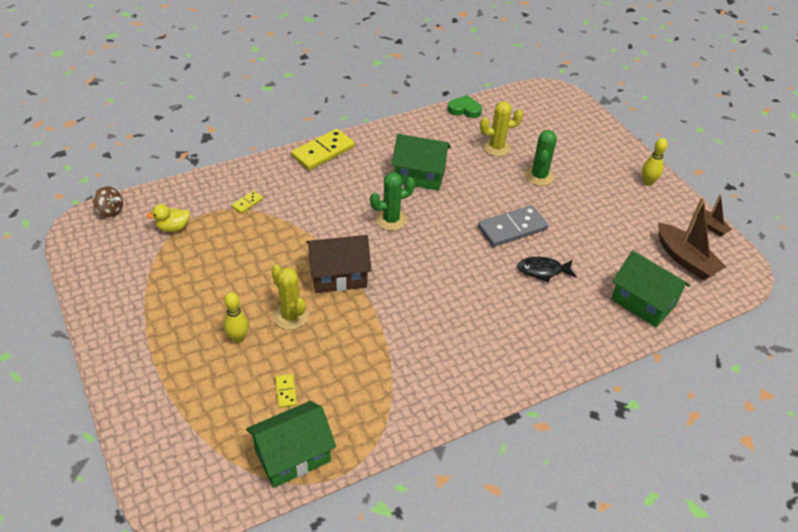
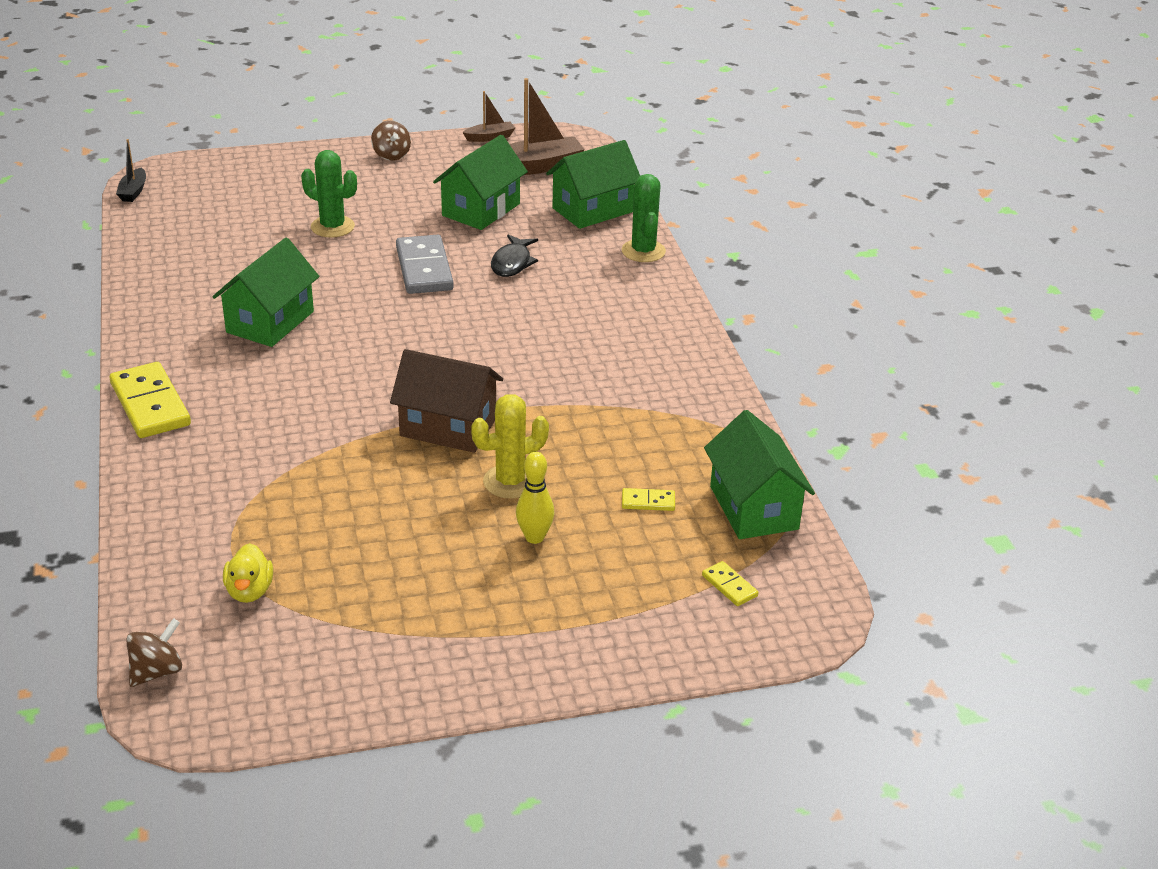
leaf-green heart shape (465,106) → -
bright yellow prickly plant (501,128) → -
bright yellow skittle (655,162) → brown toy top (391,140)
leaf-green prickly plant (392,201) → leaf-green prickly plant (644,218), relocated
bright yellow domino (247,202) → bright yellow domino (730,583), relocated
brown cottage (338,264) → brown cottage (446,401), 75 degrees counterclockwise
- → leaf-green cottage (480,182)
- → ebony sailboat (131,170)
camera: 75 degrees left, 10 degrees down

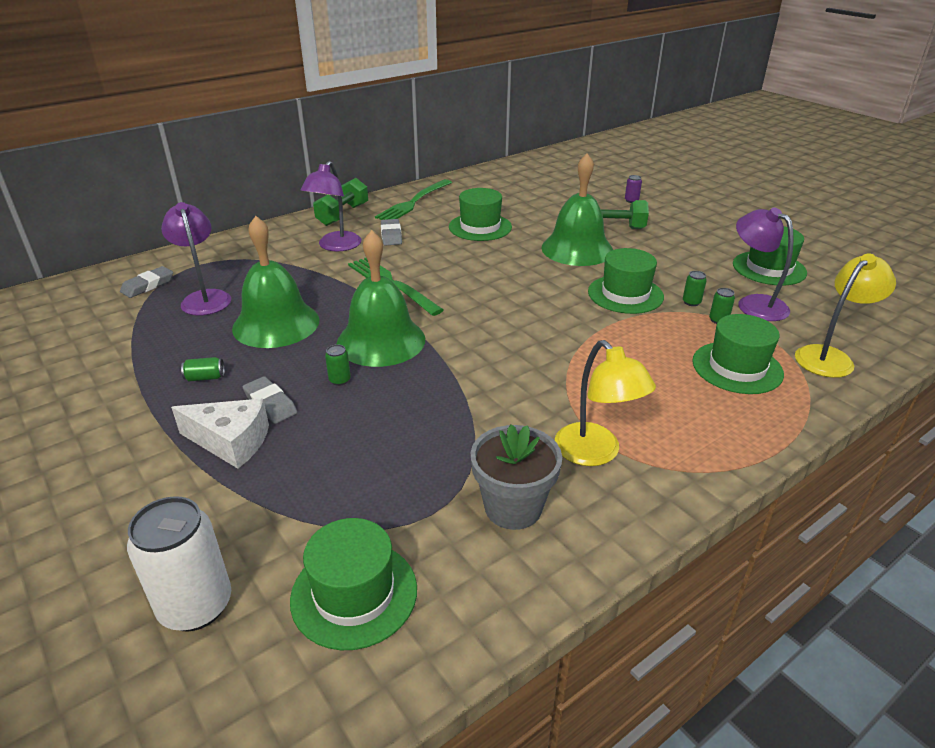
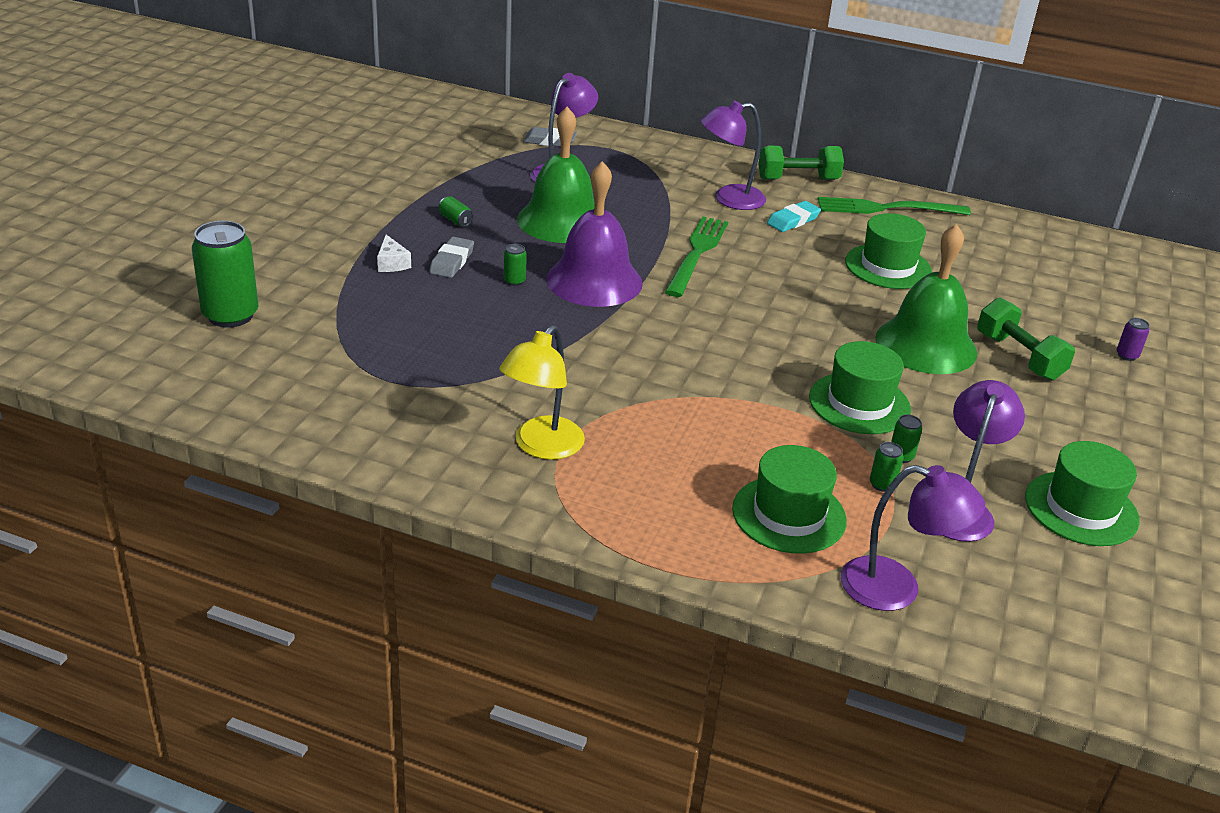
ash-grey eraser (391,232) → aqua eraser (794,216)
leaf-green hand bell (381,298) → purple hand bell (594,234)
bright yellow lamp (845,316) → purple lamp (913,538)
snow-white cheese wedge (220,434) → snow-white cheese wedge (394,253), x0.56
ash-grey plant pot (516,477) → -
snow-white tin (179,563) → leaf-green tin (225,274)
leaf-green hat (353,584) → -
camera: 55 degrees right, 0 degrees up

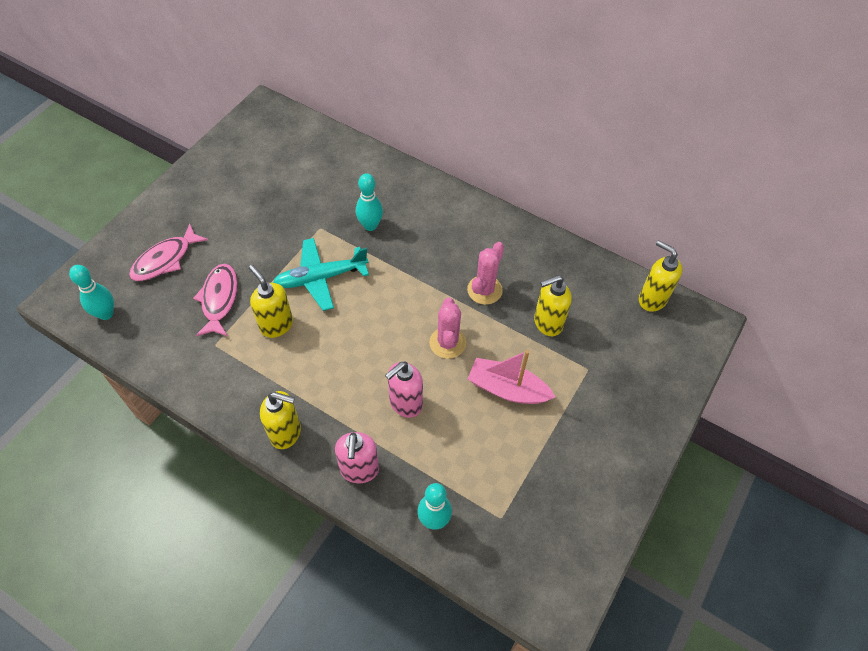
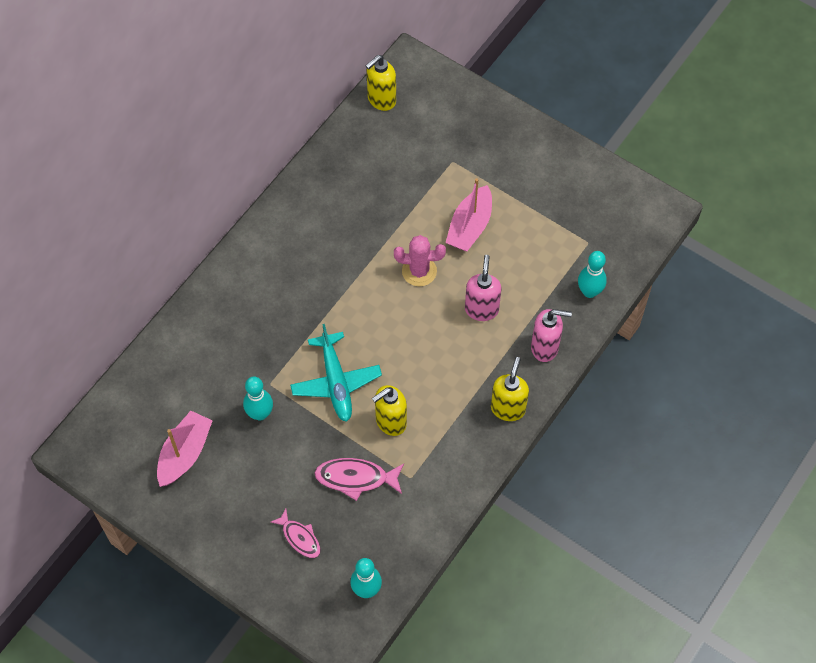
aqua skittle (369,202) → aqua skittle (258,399), relocated
rosy toy fish (168,252) → rosy toy fish (295,533), x0.67
rosy prickly plant (485,273) → -
bright yellow soap dispenser (553,305) → -
rosy soap dispenser (404,390) → rosy soap dispenser (483,288), 135 degrees counterclockwise
- → rosy sailboat (185,449)
camera: 85 degrees left, 5 degrees up

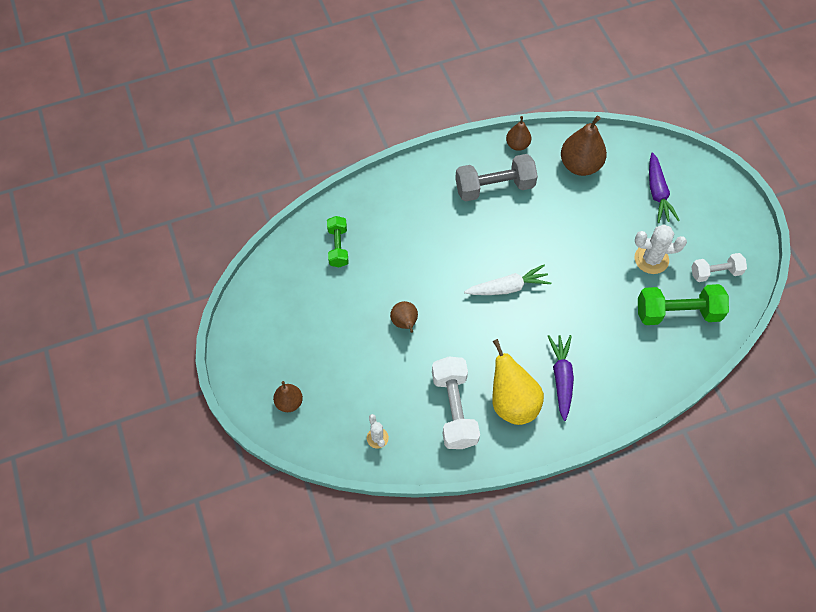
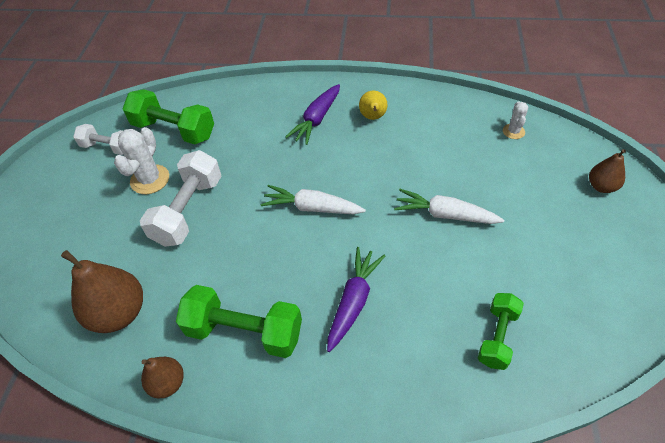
purple carrot (664,187) → purple carrot (356,299), relocated
ash-grey free weight (496,177) → leaf-green free weight (239,321)
snow-white prickly plant (661,249) → snow-white prickly plant (141,160), 75 degrees clockwise
brown pear (404,317) → snow-white carrot (449,206)
bright yellow pear (518,382) → bright yellow pear (373,105), x0.57
snow-white free weight (456,402) → snow-white free weight (180,198), relocated
camera: 150 degrees left, 10 degrees down

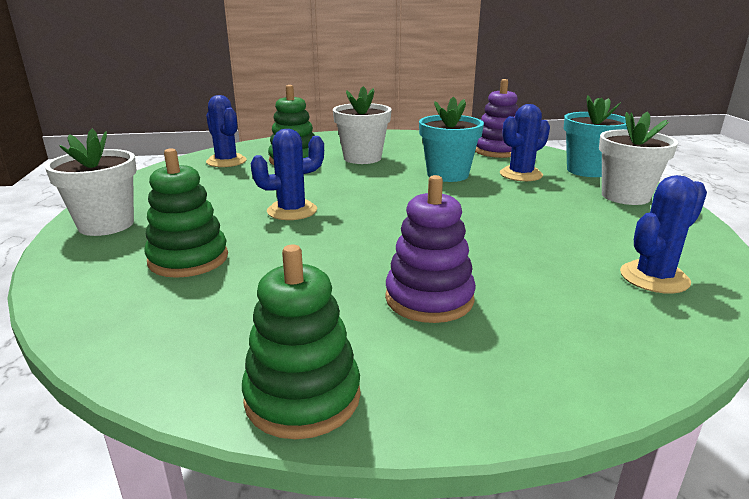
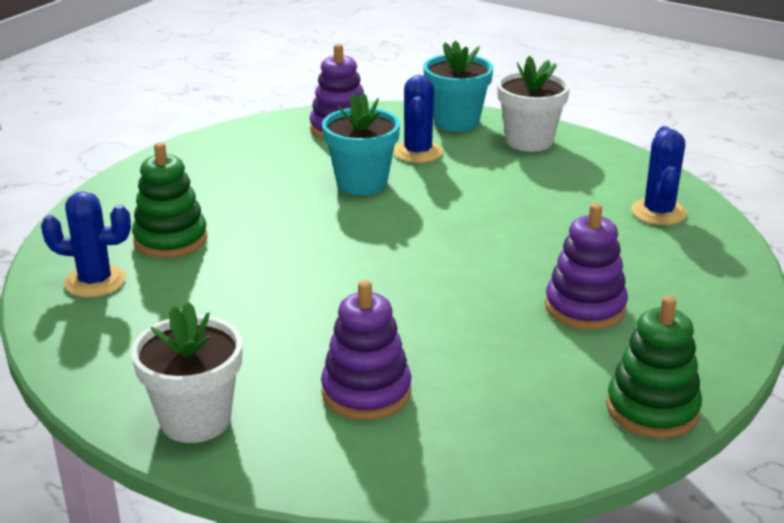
snow-white plant pot (362,125) → -
royal blue prickly plant (287,174) → -
leaf-green stacking rings (186,213) → purple stacking rings (366,350)
camera: 50 degrees left, 5 degrees up

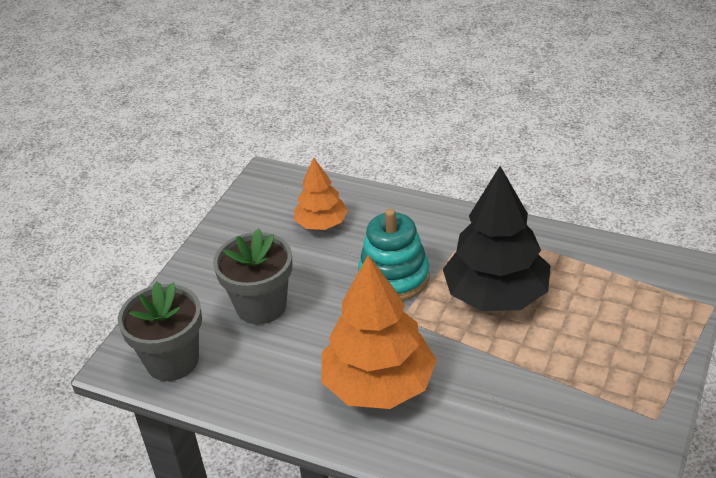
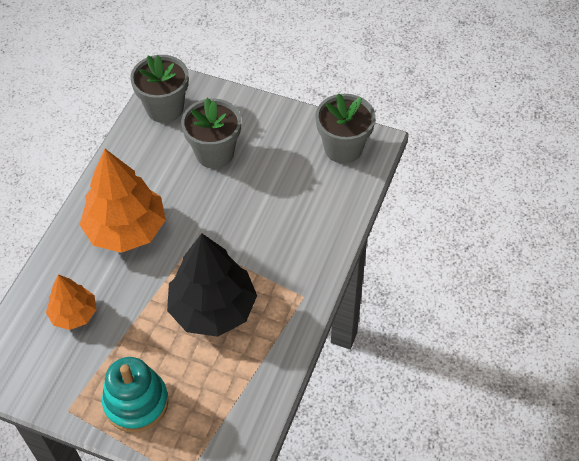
orange-coloured fir tree (321,194) → orange-coloured fir tree (71,302), relocated
aqua stacking rings (394,255) → aqua stacking rings (135,395), relocated
- → ash-grey plant pot (345,128)
camera: 85 degrees right, 15 degrees up

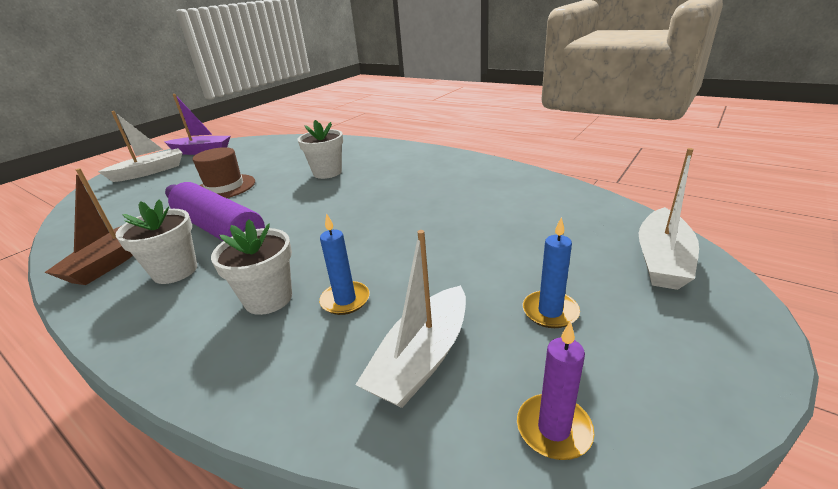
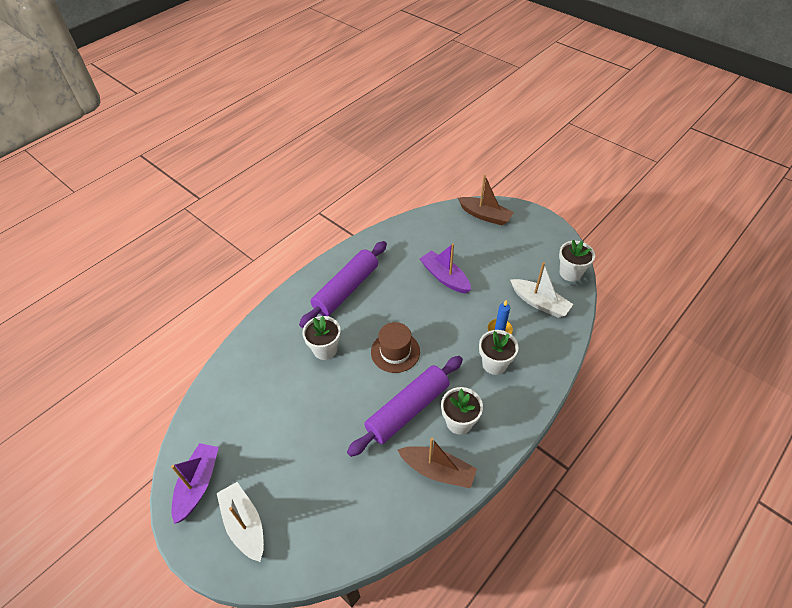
brown hat (223,172) → brown hat (395,347), relocated
snow-white sailboat (669,219) → brown sailboat (486,200)
royal blue candle (551,272) → -
purple candle (556,390) → snow-white plant pot (577,261)
- → purple dough roller (343,284)
- → purple sailboat (445,268)
camera: 85 degrees left, 20 degrees up

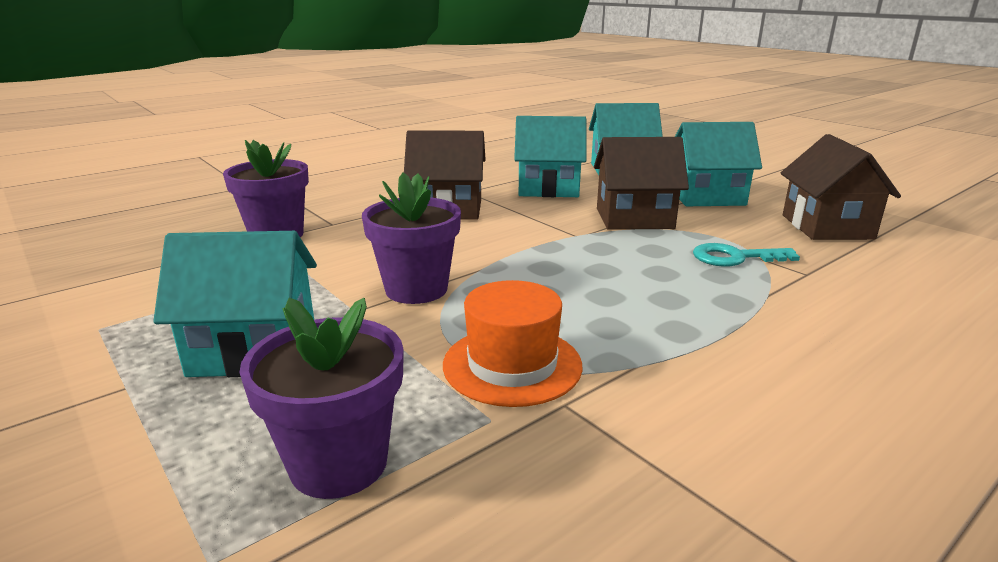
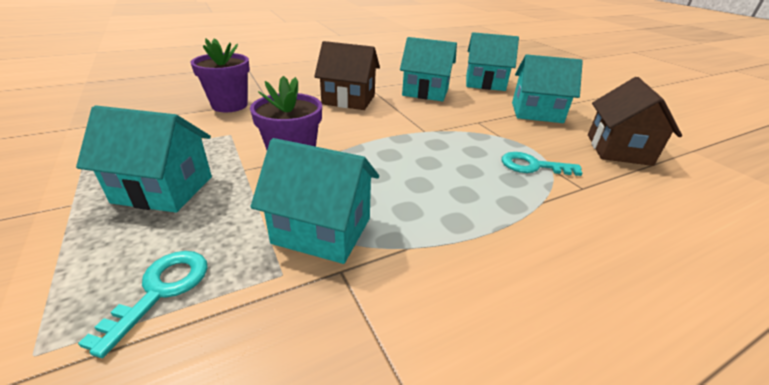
brown cottage (641,183) → -
orange-coloured hat (512,343) → aqua cottage (314,201)
purple plant pot (321,398) → aqua latchkey (143,304)
camera: 10 degrees right, 10 degrees up

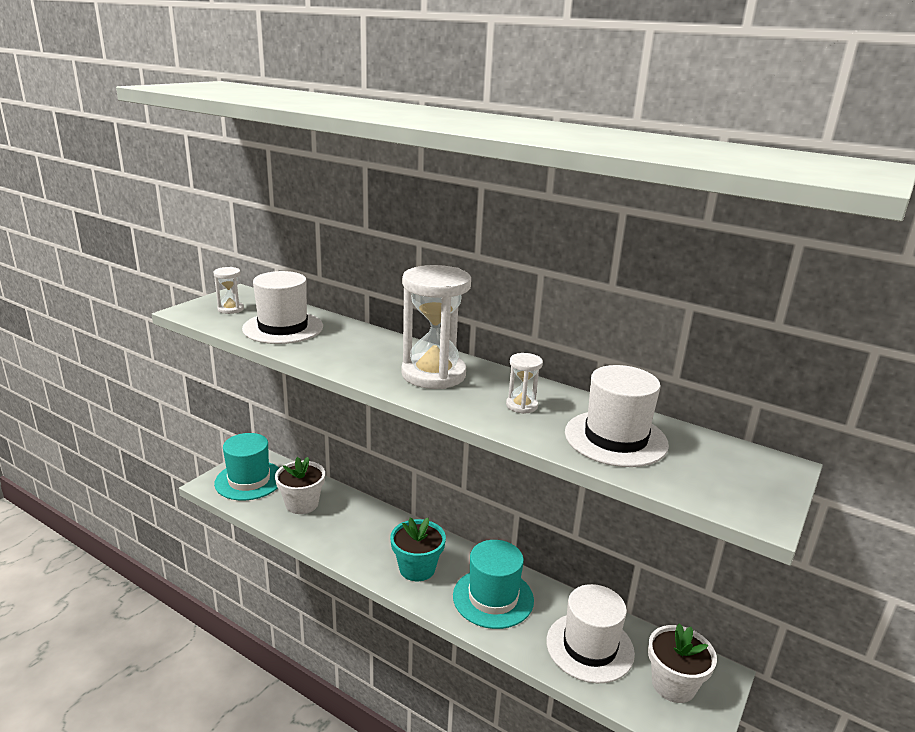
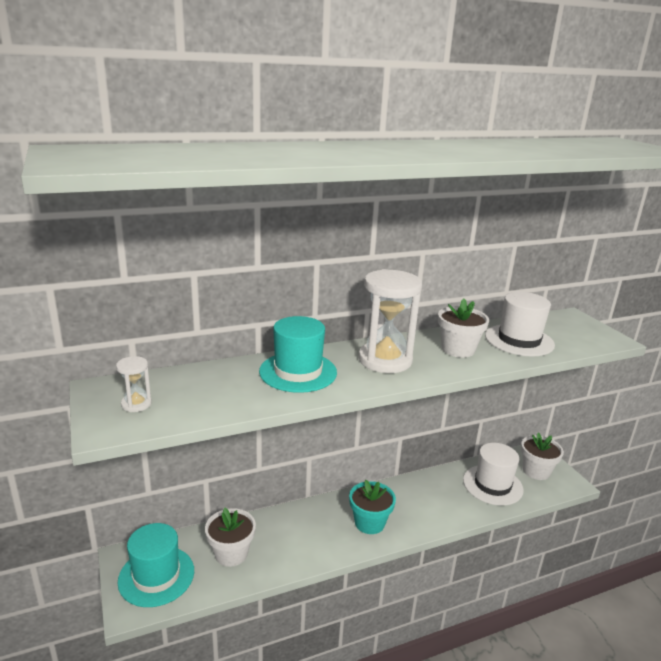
snow-white hat (282,307) → -
snow-white hourglass (524,383) → snow-white plant pot (463,328)
aqua hat (493,584) → aqua hat (298,354), relocated
camera: 55 degrees left, 0 degrees up

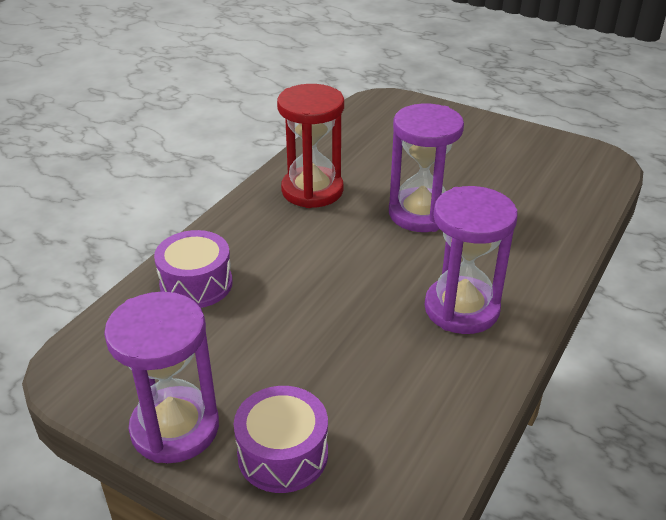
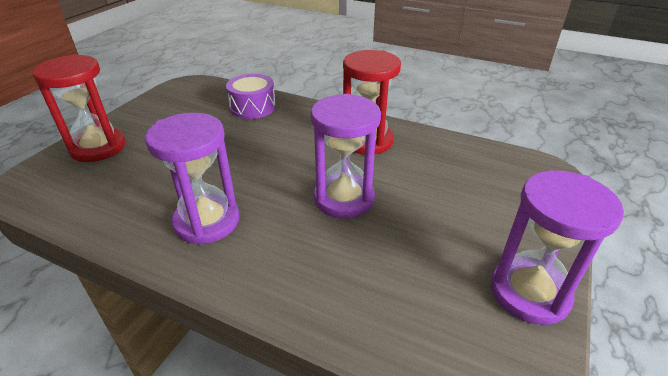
purple hourglass (161,377) → purple hourglass (557,247), relocated
purple toy drum (281,439) → scarlet hourglass (79,108)
camera: 85 degrees right, 0 degrees up

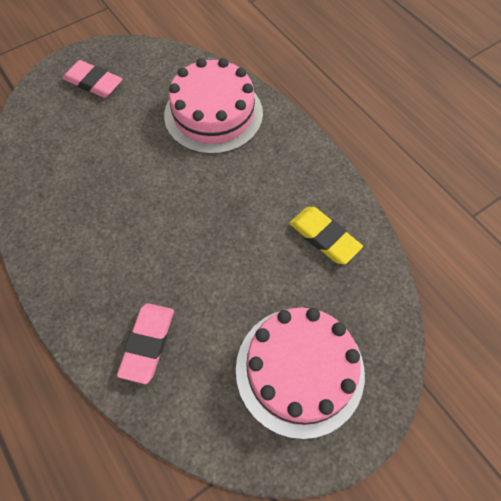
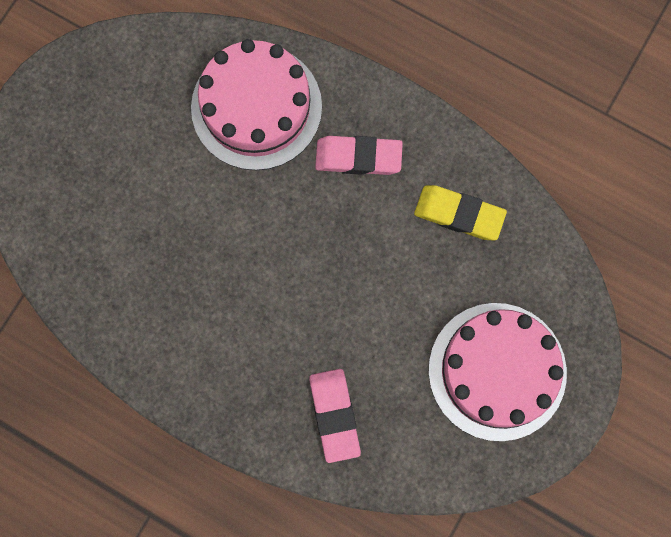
rosy eraser (92,79) → rosy eraser (359,155), relocated
camera: 25 degrees left, 15 degrees up

